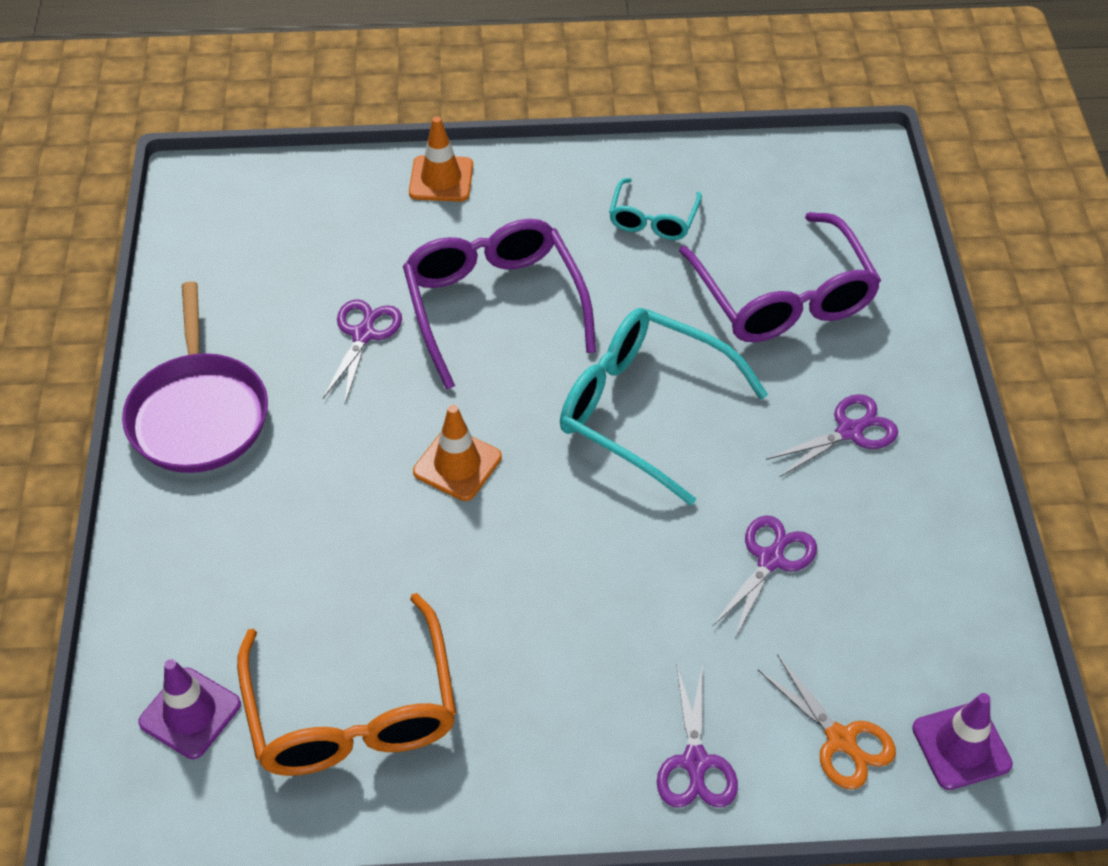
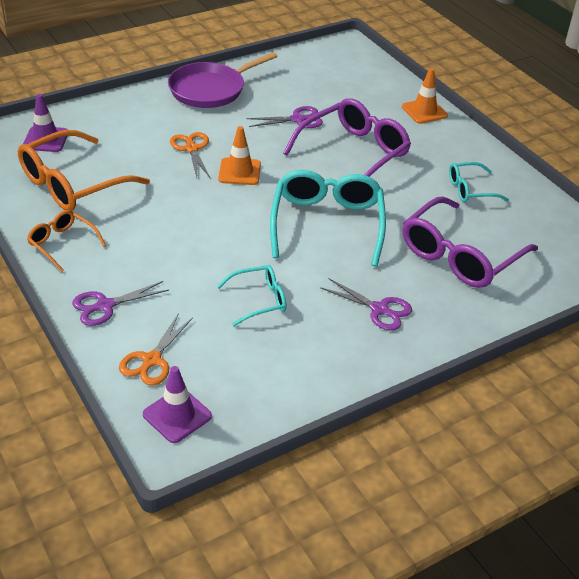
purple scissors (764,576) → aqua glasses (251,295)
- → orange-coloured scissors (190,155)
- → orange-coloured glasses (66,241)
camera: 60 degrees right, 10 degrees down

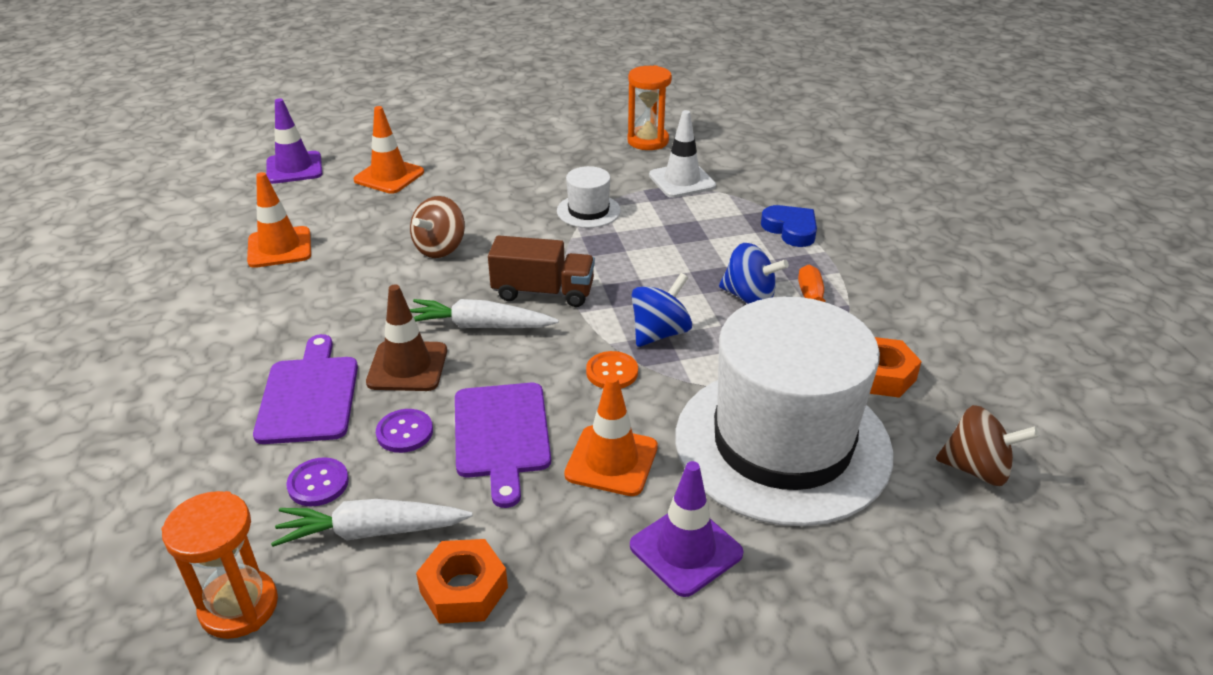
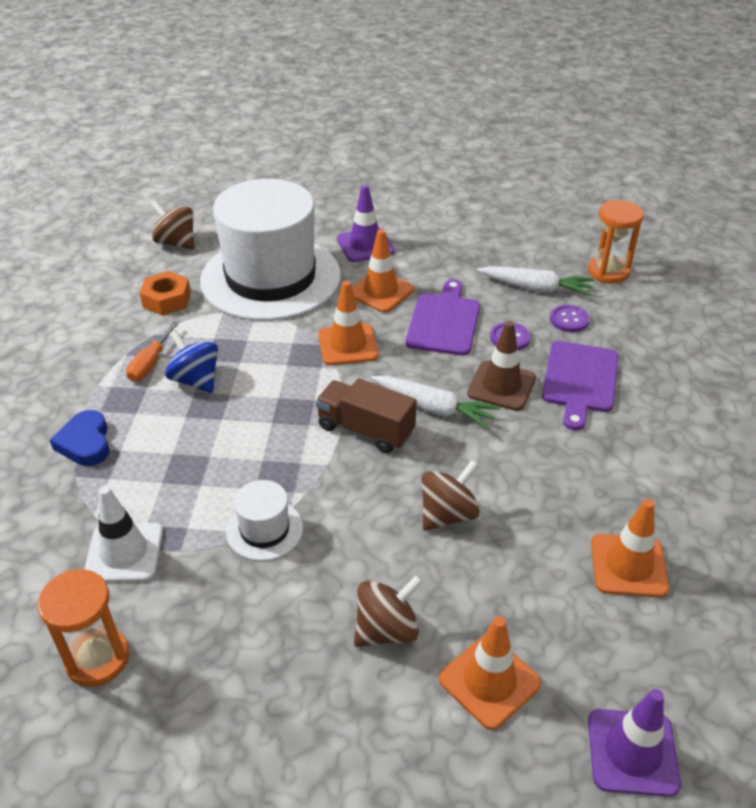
royal blue toy top (661,310) → -
orange-coloured shirt button (612,369) → orange-coloured safety cone (348,323)
orange-coloured hex nut (462,581) → -
- → brown toy top (388,611)
camera: 160 degrees left, 5 degrees up

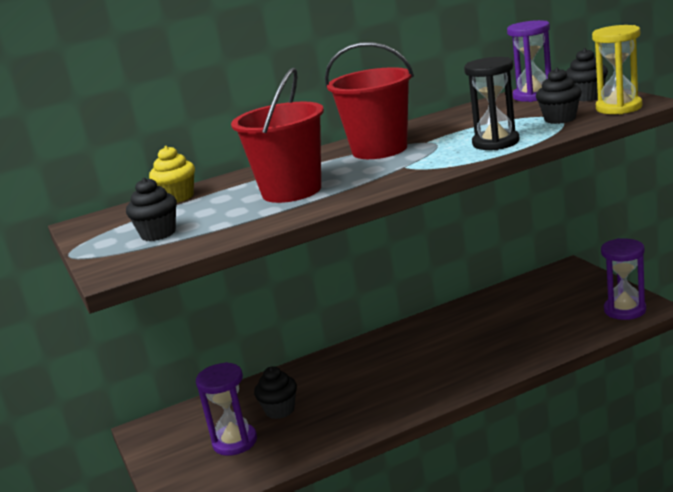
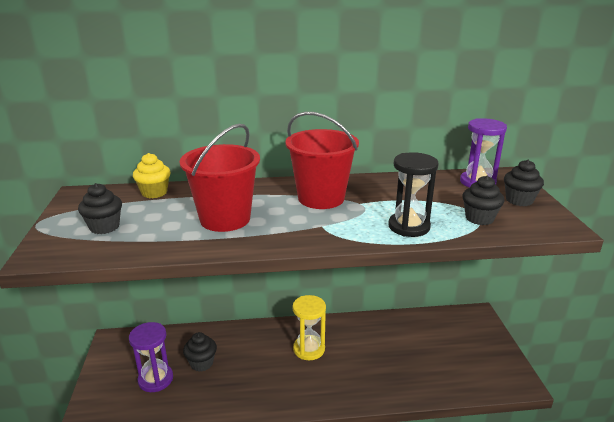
bright yellow hourglass (617,69) → bright yellow hourglass (309,327), relocated
purple hourglass (623,279) → -
camera: 15 degrees right, 5 degrees up

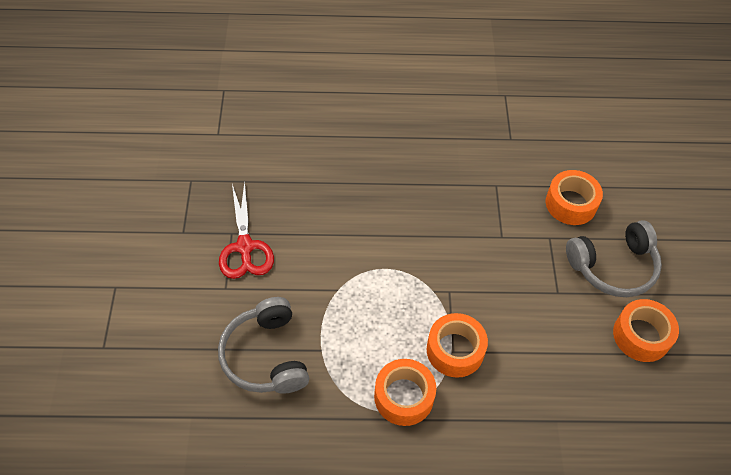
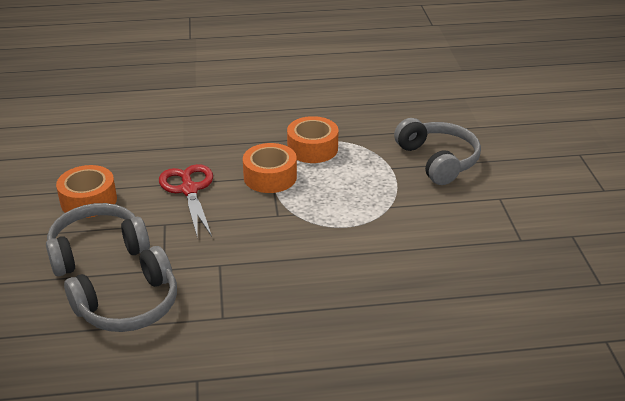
orange-coloured roll of tape (574,197) → ash-grey headset (120,289)
scarlet scissors (246,230) → scarlet scissors (186,201), relocated
camera: 175 degrees right, 20 degrees down

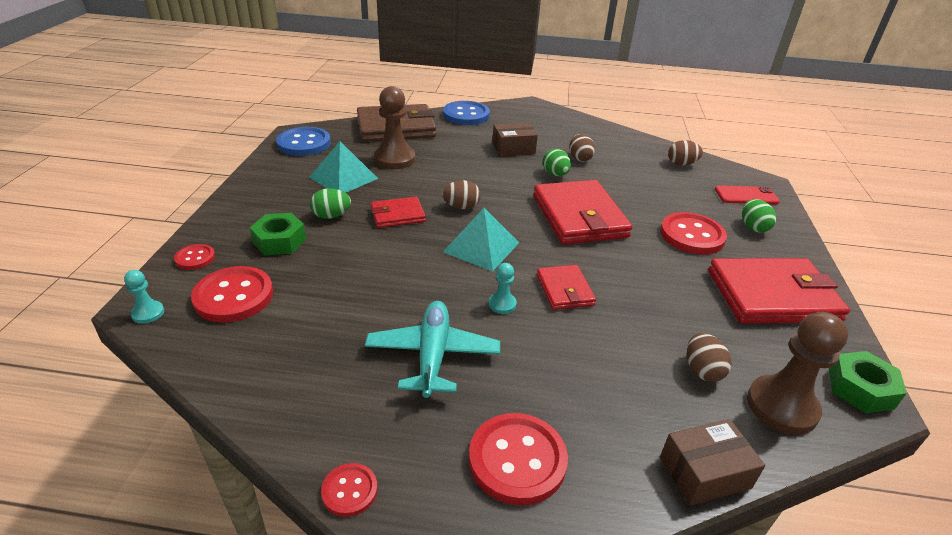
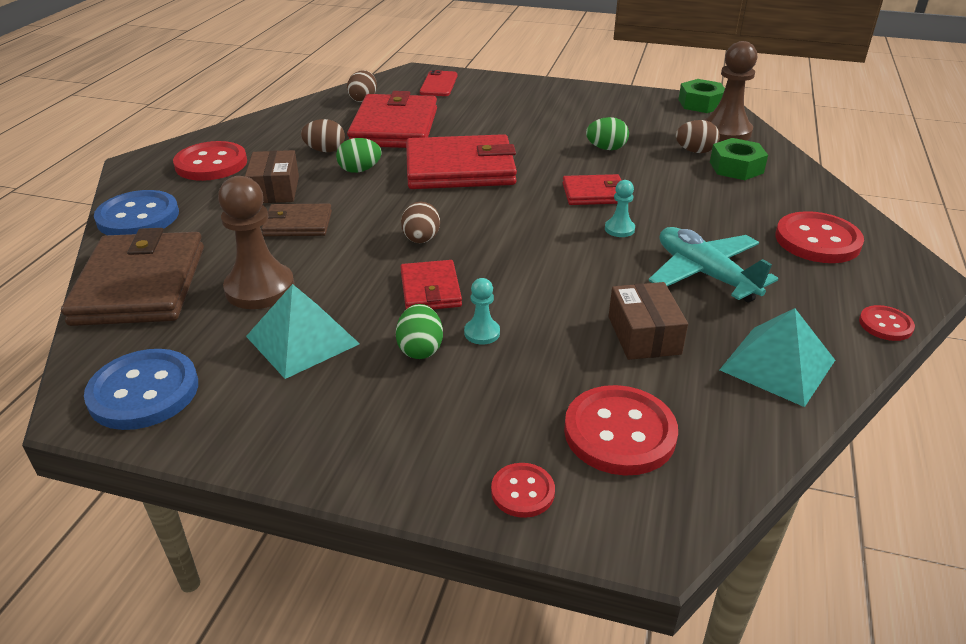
leaf-green toy egg (759,216) → leaf-green toy egg (607,133), relocated
aqua pyramid (481,239) → aqua pyramid (777,357), relocated
scarlet shirt button (693,233) → scarlet shirt button (210,161), relocated
leaf-green hex nut (278,234) → leaf-green hex nut (739,159), relocated
scarlet billfold (779,290) → scarlet billfold (392,119), relocated
aqua game pawn (144,297) → aqua game pawn (482,311), relocated
aqua toy plane (432,349) → aqua toy plane (713,264), 45 degrees clockwise
brown box (712,462) → brown box (648,321), relocated
- → brown billfold (297,220)
camera: 80 degrees left, 0 degrees up

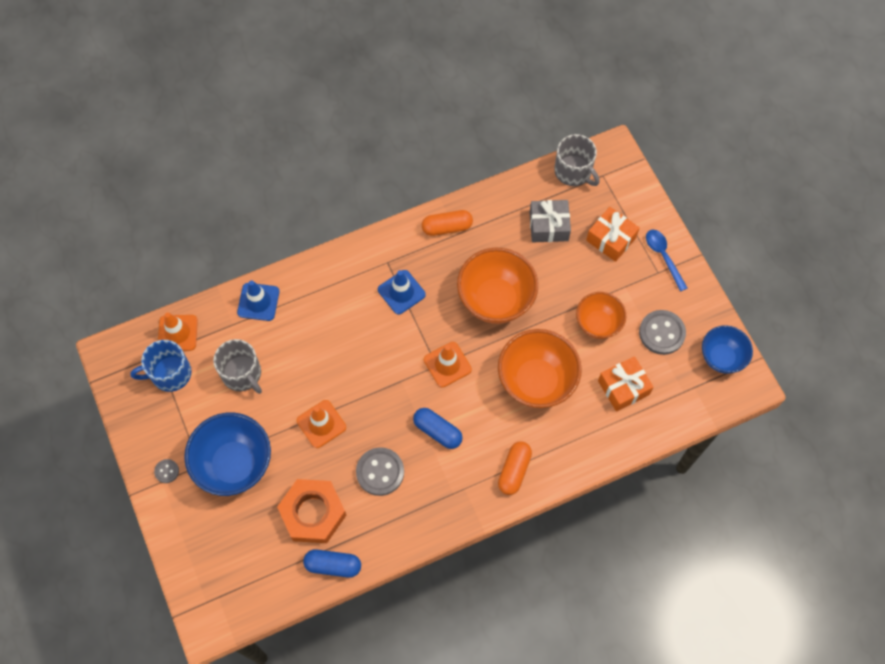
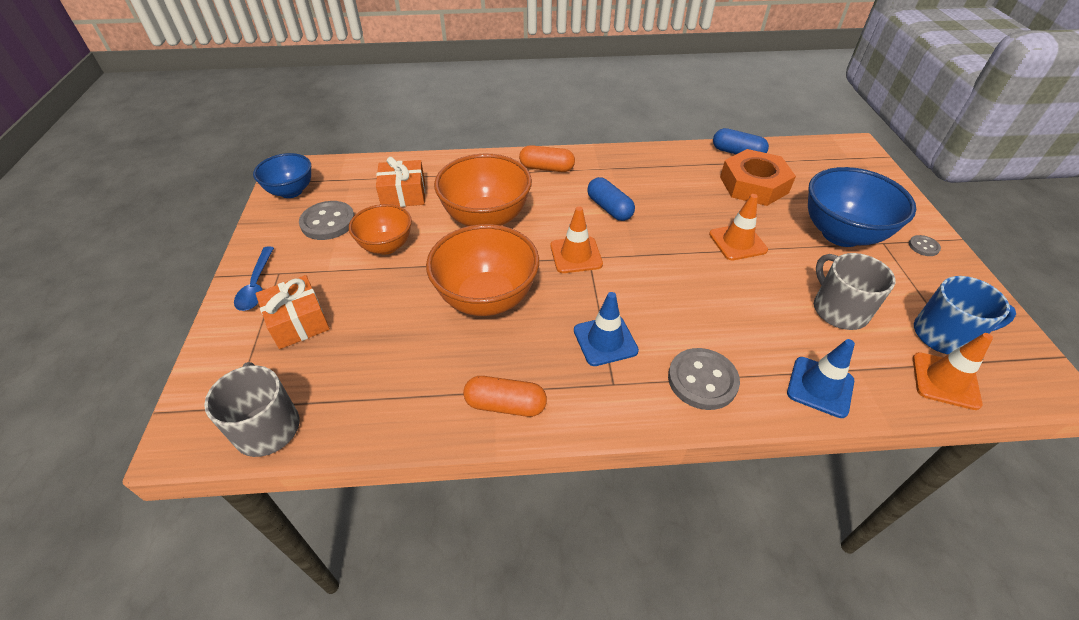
ash-grey gift (550,221) → -
orange-coloured pill shape (515,468) → orange-coloured pill shape (547,158), 60 degrees clockwise
ash-grey shirt button (380,471) → ash-grey shirt button (704,379), relocated
camera: 160 degrees left, 20 degrees down

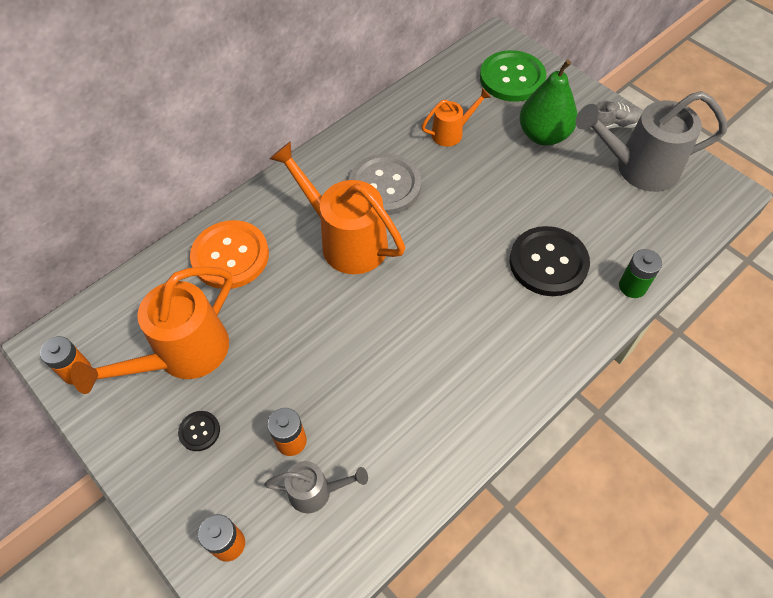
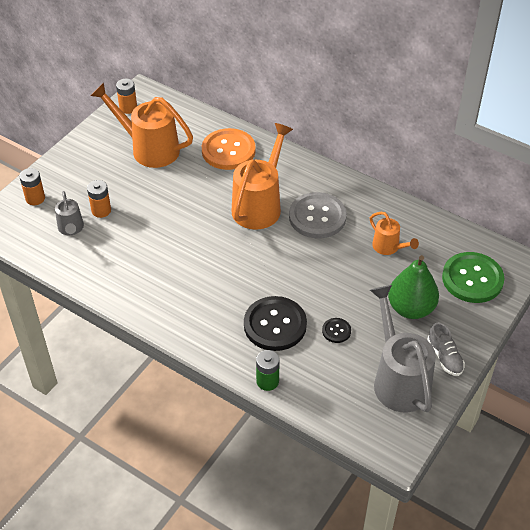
ebony shirt button (199,431) → ebony shirt button (336,330), relocated
camera: 75 degrees right, 10 degrees down

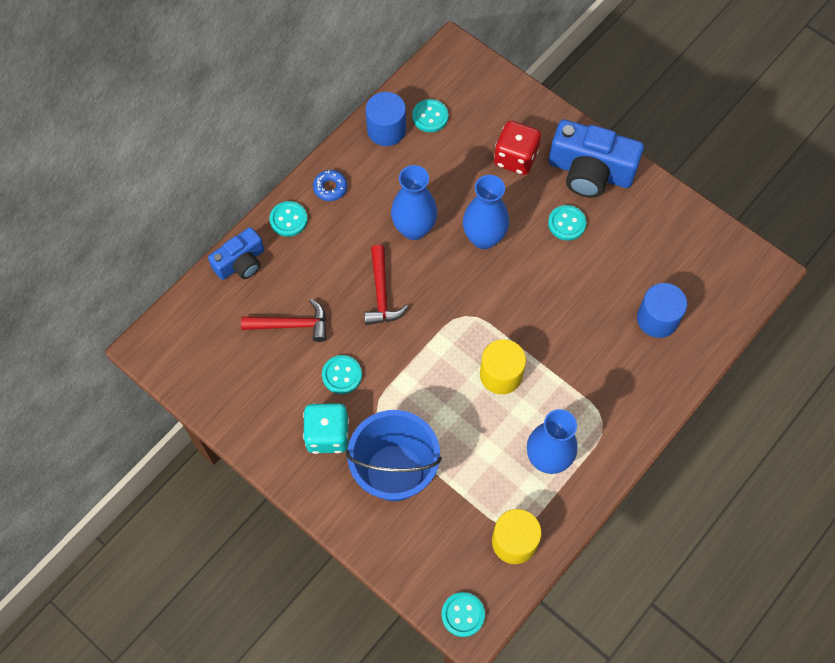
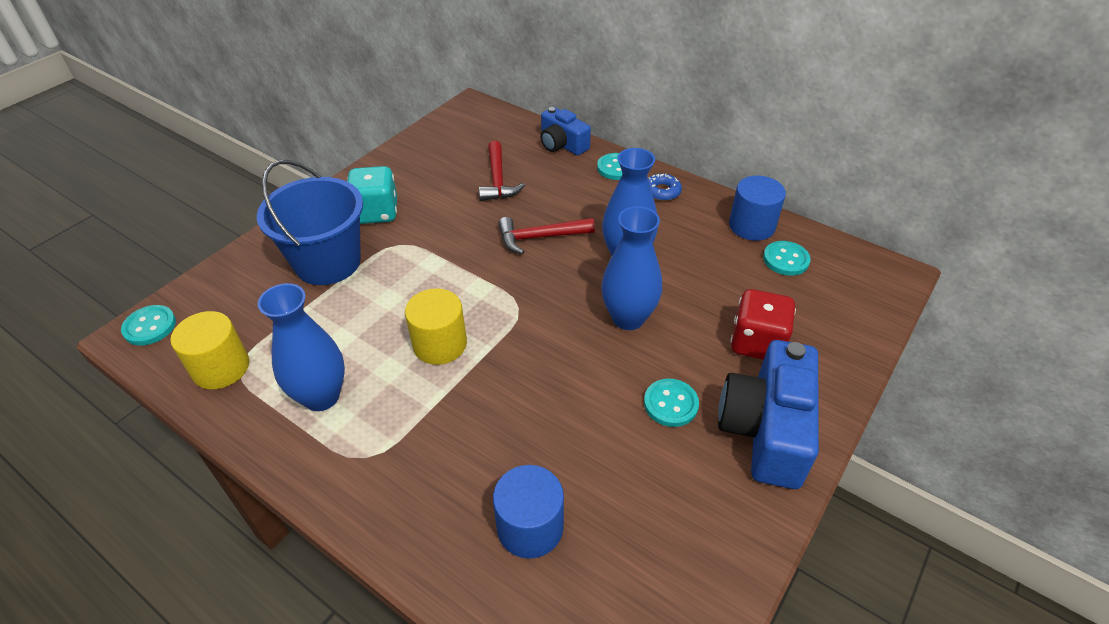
aqua shirt button (342,374) → -
camera: 85 degrees right, 20 degrees down

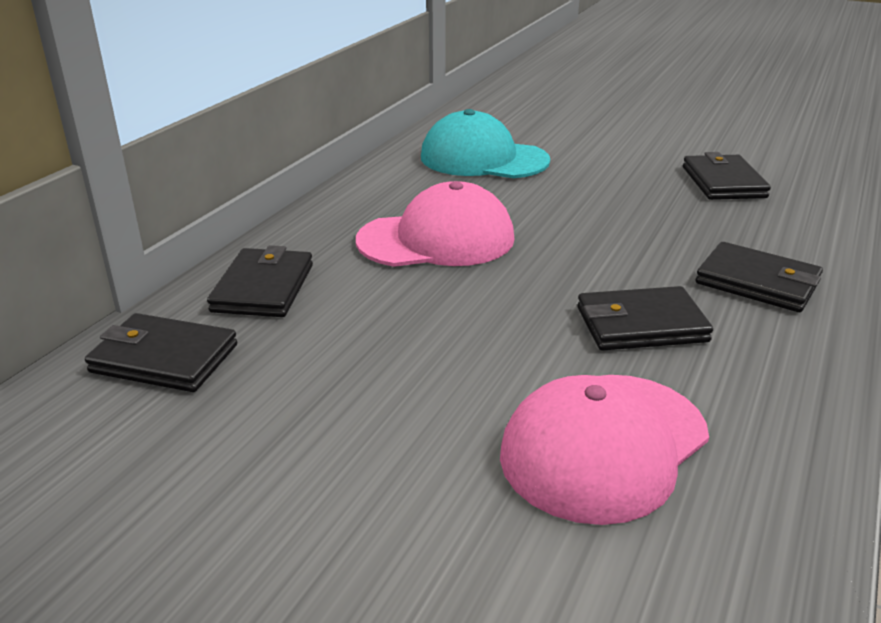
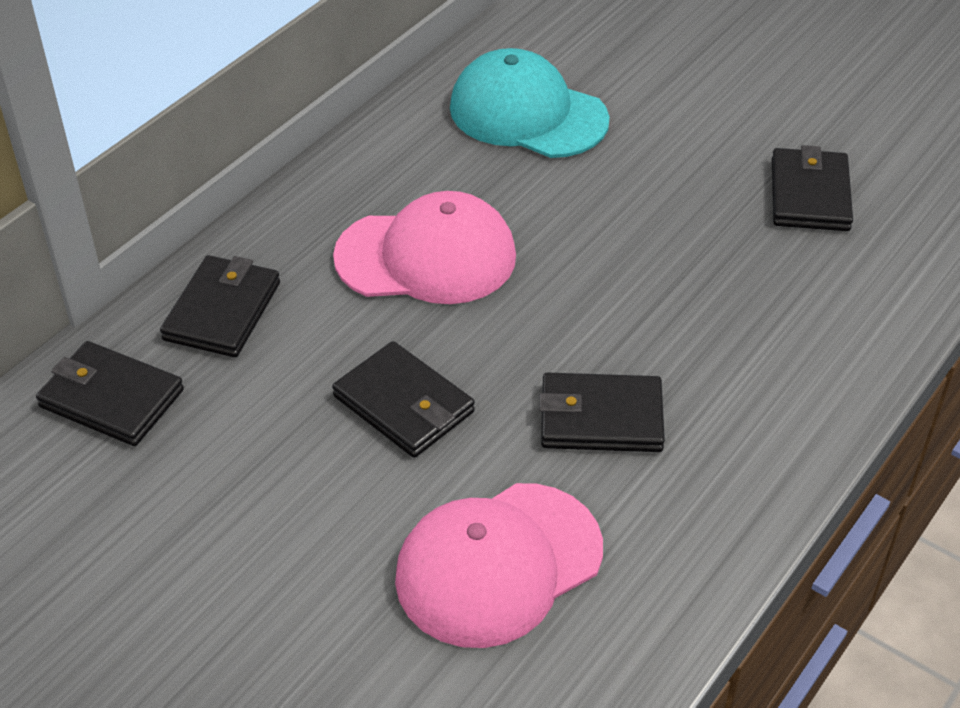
ebony billfold (759,277) → ebony billfold (403,399), relocated
camera: 10 degrees right, 15 degrees up

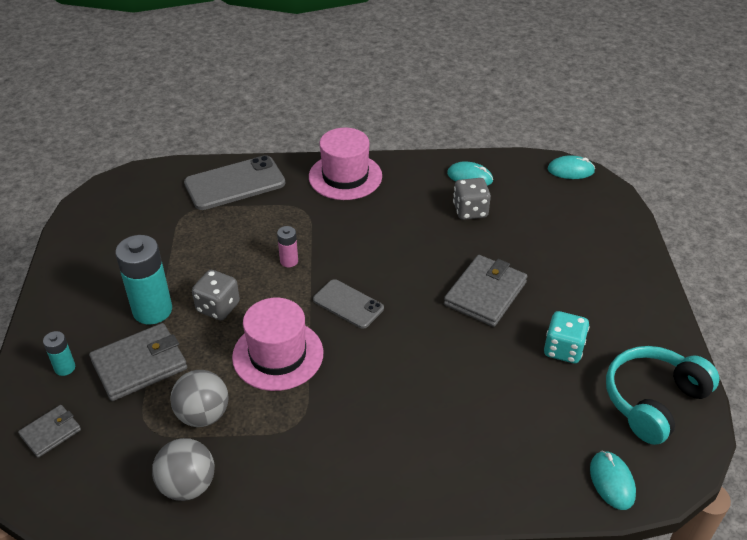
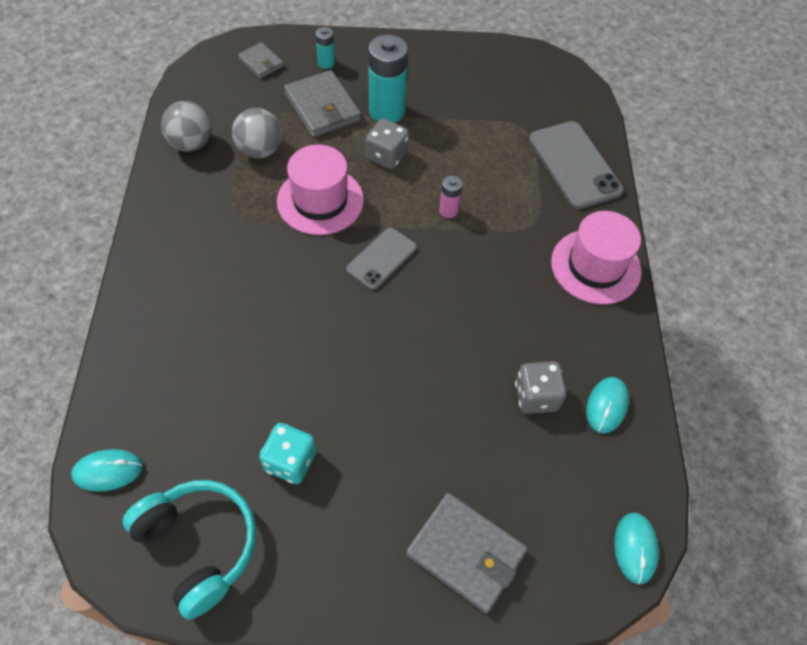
ash-grey billfold (486,291) → ash-grey billfold (467,553), relocated
camera: 90 degrees right, 15 degrees up

